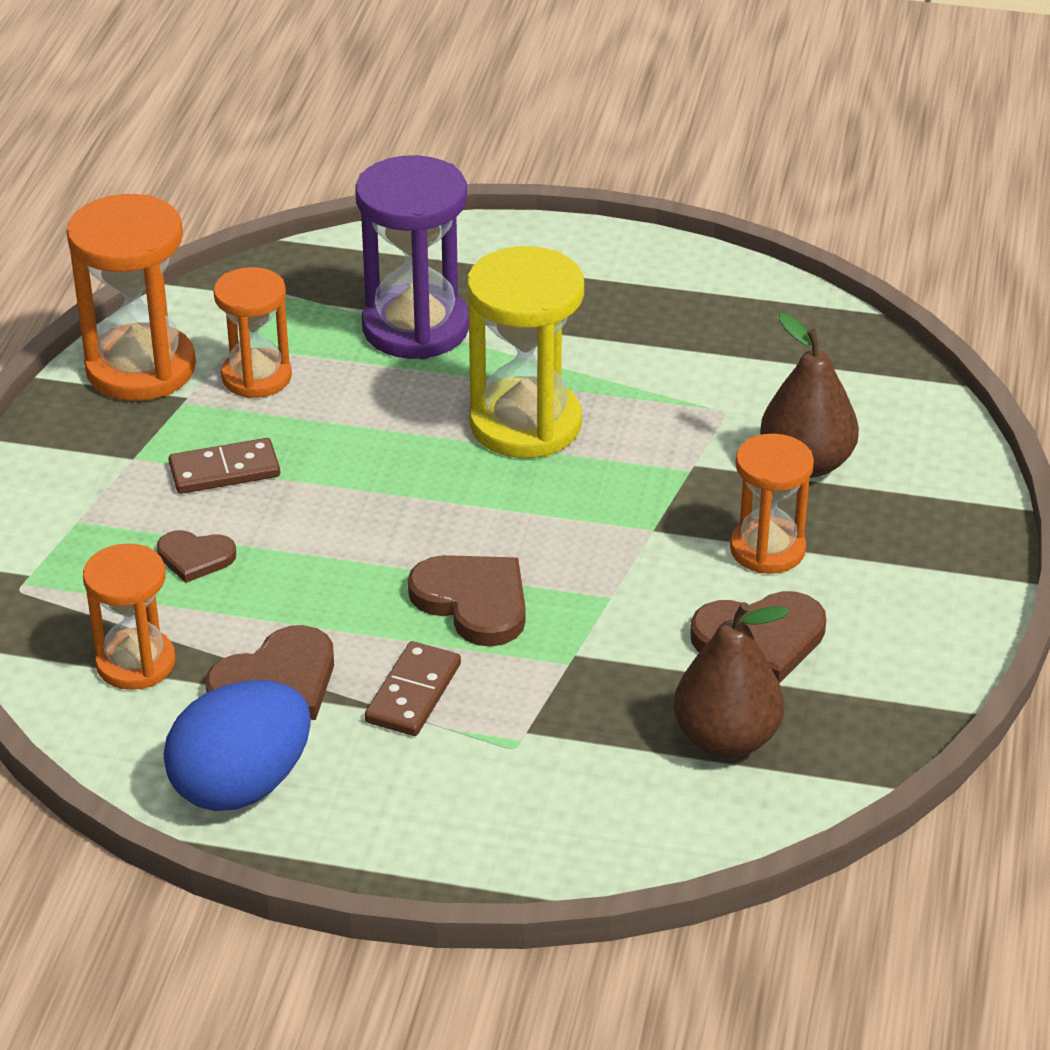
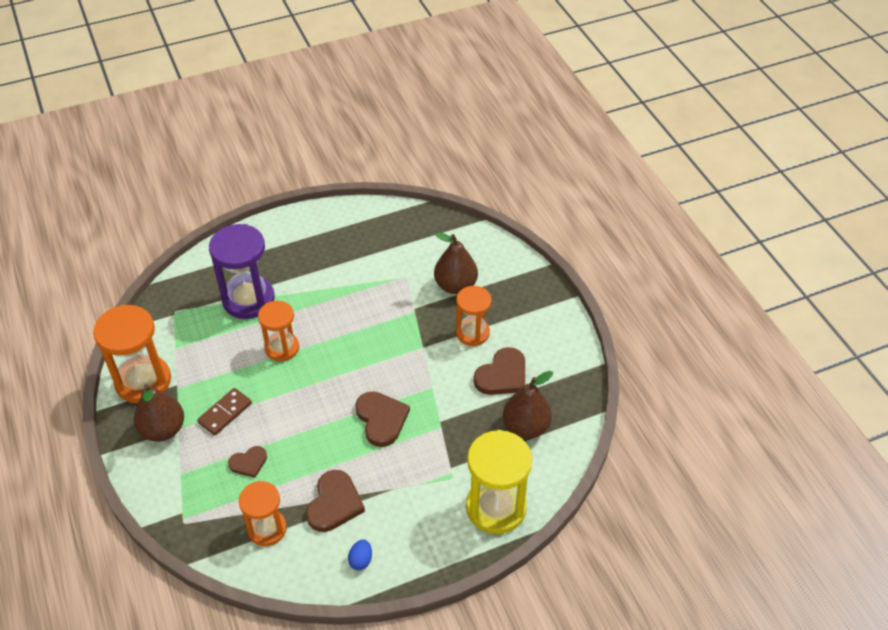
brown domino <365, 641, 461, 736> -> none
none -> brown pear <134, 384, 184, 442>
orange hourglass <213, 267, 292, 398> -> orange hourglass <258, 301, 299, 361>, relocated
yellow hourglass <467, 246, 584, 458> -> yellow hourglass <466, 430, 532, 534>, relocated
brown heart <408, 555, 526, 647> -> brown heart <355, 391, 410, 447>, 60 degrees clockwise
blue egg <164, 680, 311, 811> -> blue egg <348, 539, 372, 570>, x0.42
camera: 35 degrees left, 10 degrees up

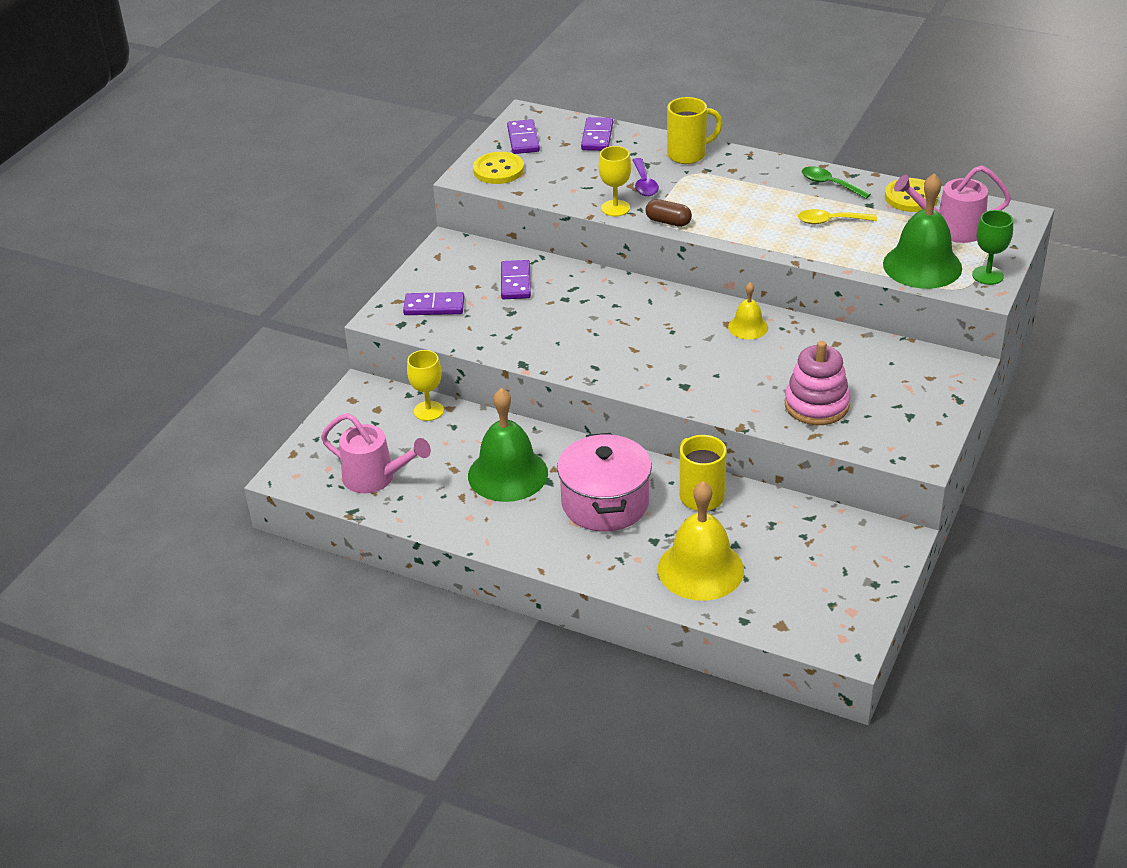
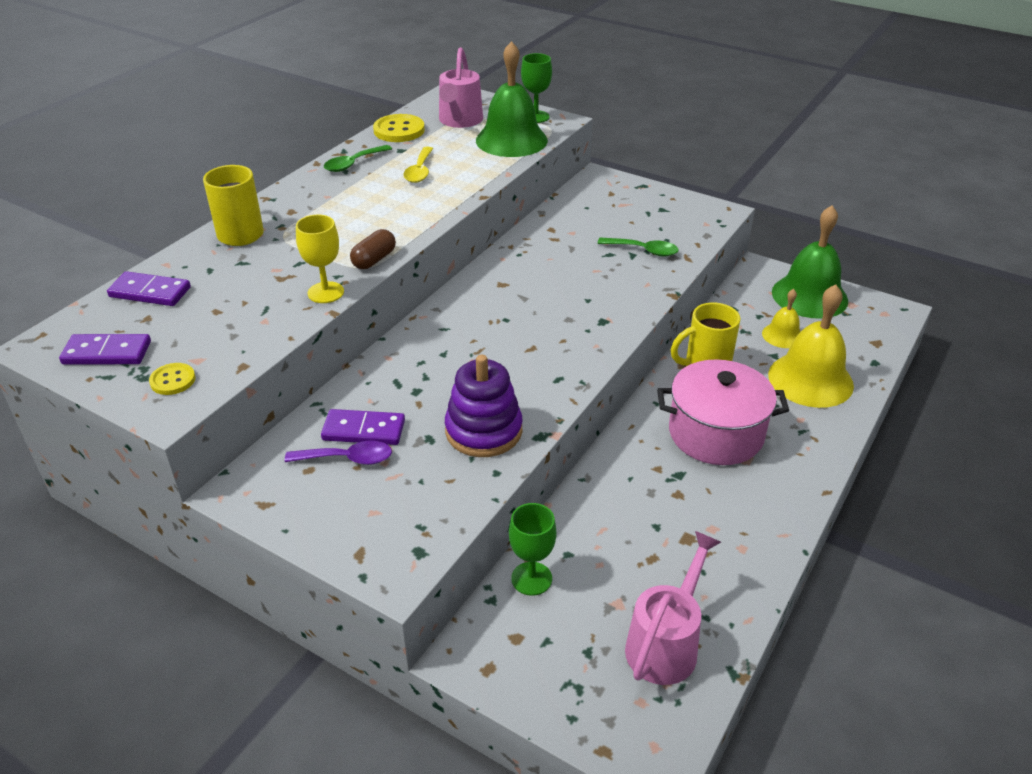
purple domino <403, 292, 464, 315> -> none
none -> purple stacking toy <445, 355, 523, 457>
green bell <468, 388, 548, 502> -> green bell <772, 205, 848, 319>, relocated
purple spoon <633, 158, 659, 196> -> purple spoon <285, 441, 392, 465>, relocated
yellow bell <728, 282, 768, 340> -> yellow bell <762, 289, 801, 348>, relocated
pink stacking toy <785, 341, 850, 425> -> green spoon <597, 237, 679, 256>
yellow goblet <407, 350, 444, 421> -> green goblet <509, 503, 557, 596>
yellow button <473, 152, 524, 184> -> yellow button <149, 363, 196, 395>, x0.59
camera: 85 degrees left, 0 degrees up

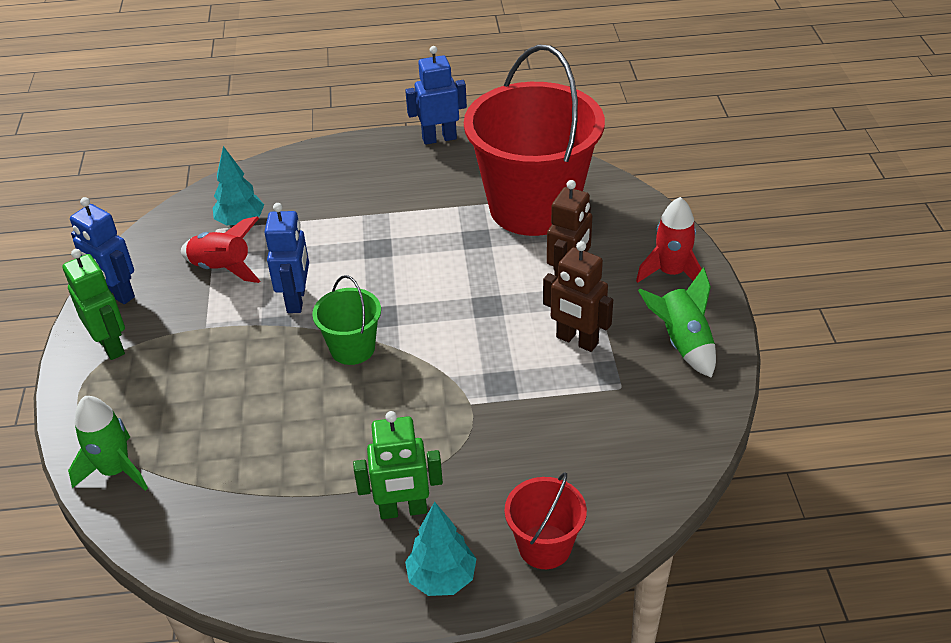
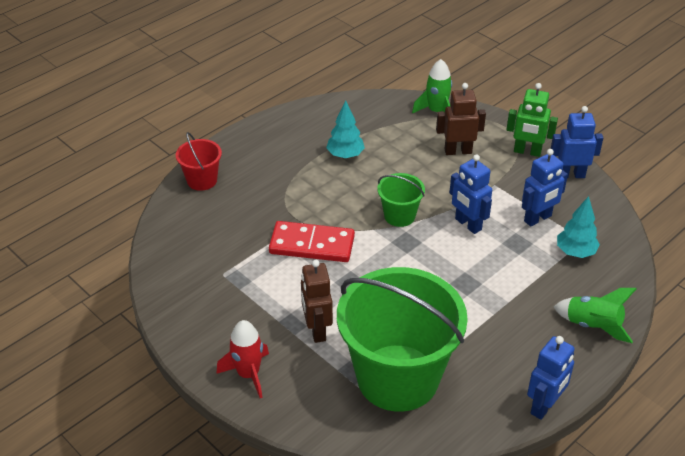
green robot <353, 411, 443, 519> -> none
none -> red domino <269, 221, 355, 262>
turquoise tree <405, 502, 476, 596> -> turquoise tree <326, 100, 365, 158>, relocated
brown robot <543, 241, 613, 352> -> brown robot <436, 83, 486, 155>, relocated
green rocket <638, 267, 716, 378> -> green rocket <554, 288, 637, 343>, relocated
red rocket <181, 216, 260, 283> -> blue robot <522, 149, 568, 227>
red bucket <464, 44, 605, 236> -> green bucket <337, 267, 468, 412>
camera: 140 degrees right, 0 degrees up

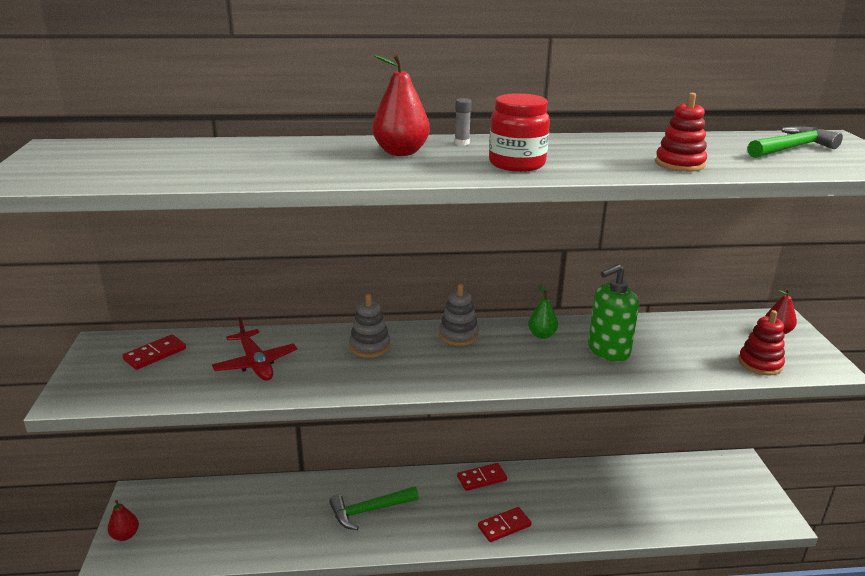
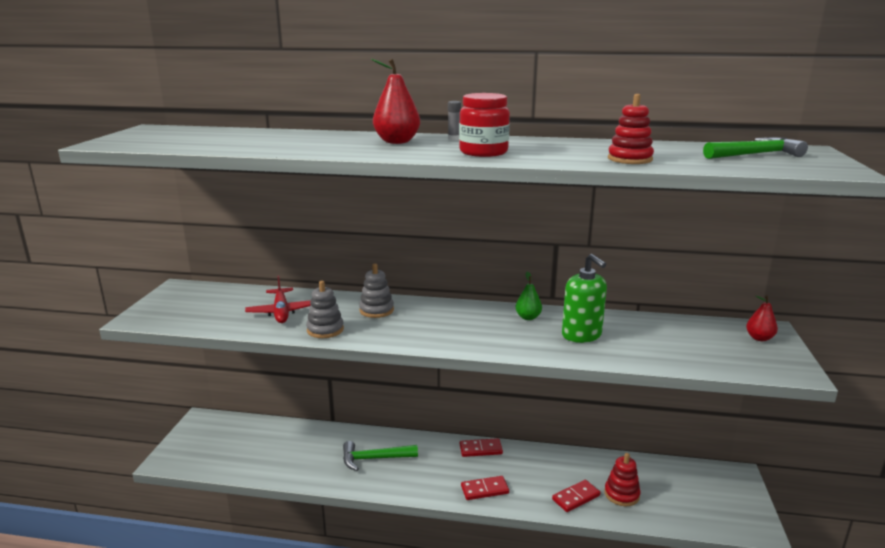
red pear <107, 500, 139, 541> -> none
red domino <122, 334, 186, 370> -> red domino <552, 480, 600, 512>, relocated
grey stacking toy <439, 284, 479, 346> -> grey stacking toy <306, 281, 344, 338>, relocated
red stacking toy <738, 310, 785, 375> -> red stacking toy <604, 453, 640, 506>, relocated
green soap dispenser <588, 264, 639, 362> -> green soap dispenser <562, 254, 607, 343>, 105 degrees counterclockwise
camera: 15 degrees right, 5 degrees down

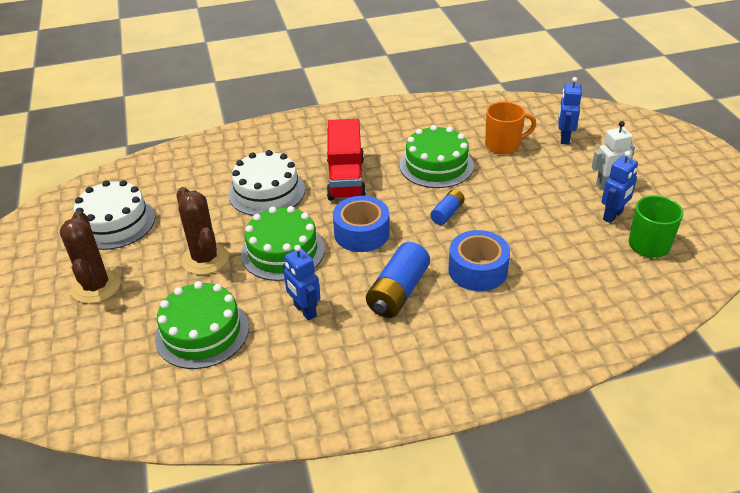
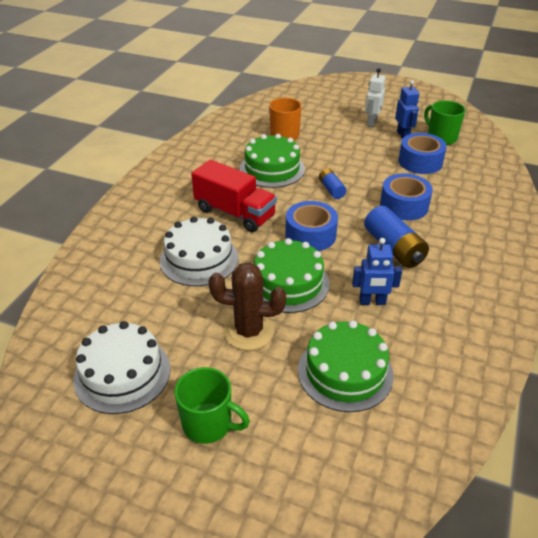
blue robot <559, 77, 582, 144> -> none
none -> blue tape <398, 133, 447, 174>
brown cactus <60, 211, 121, 304> -> green mug <174, 367, 250, 444>
camera: 55 degrees left, 0 degrees up

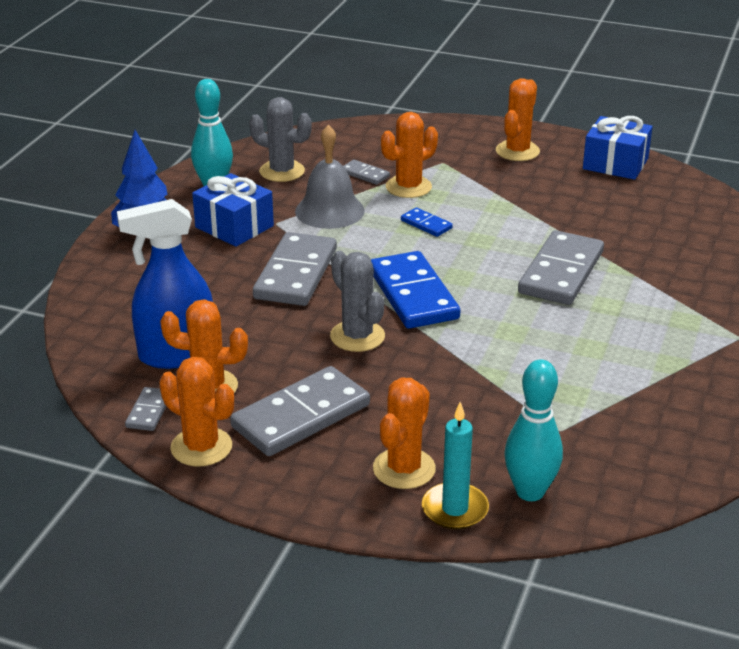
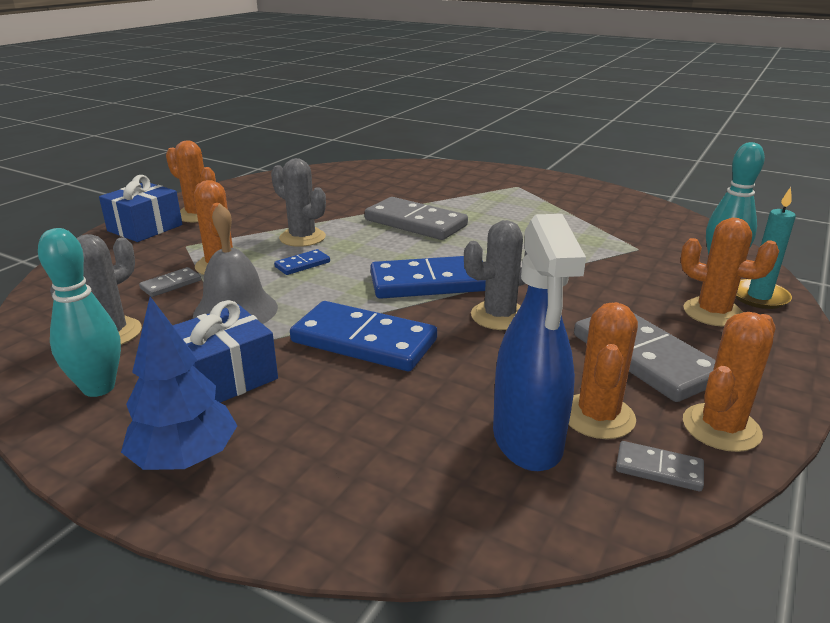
none -> grey cactus <271, 158, 326, 247>
blue gift <583, 116, 653, 180> -> blue gift <99, 175, 182, 242>, relocated
grey domino <253, 232, 337, 306> -> blue domino <290, 301, 437, 371>
camera: 80 degrees left, 5 degrees down

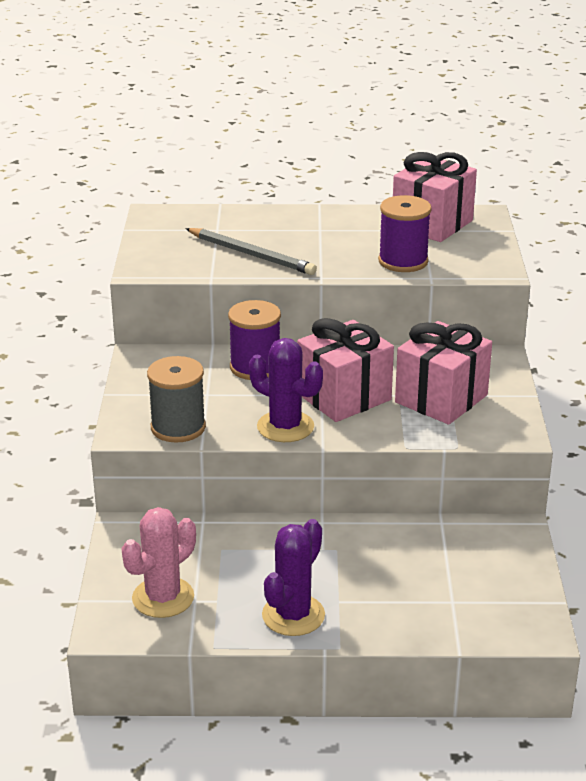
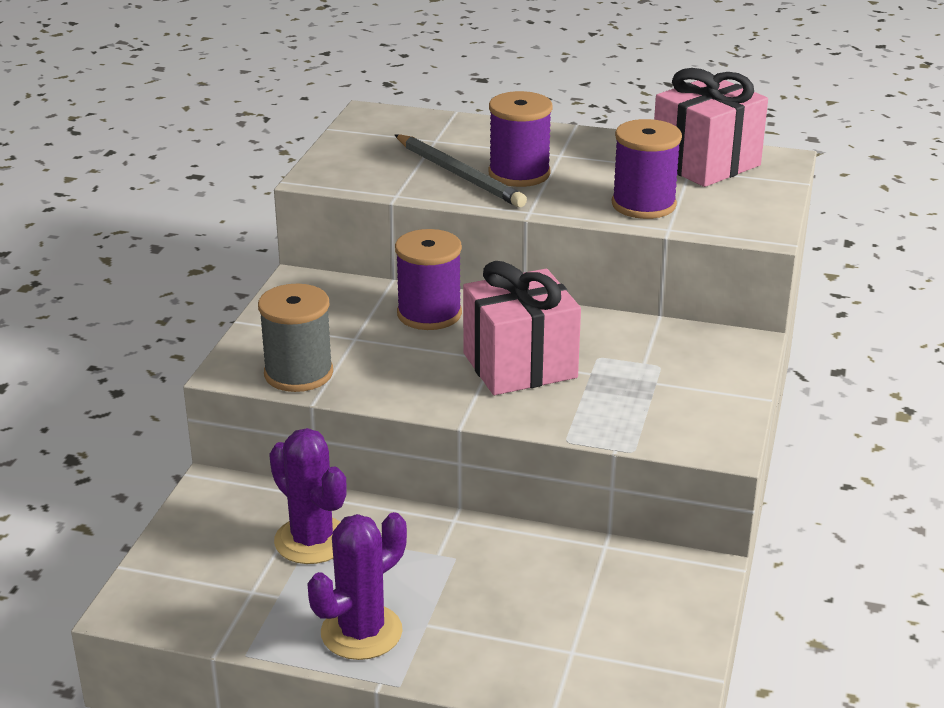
pink cactus <121, 507, 196, 618> -> none
pink gift <395, 321, 492, 425> -> none
none -> purple spool <488, 91, 553, 187>
purple cactus <249, 338, 323, 442> -> purple cactus <269, 428, 347, 564>, relocated
camera: 15 degrees right, 0 degrees up

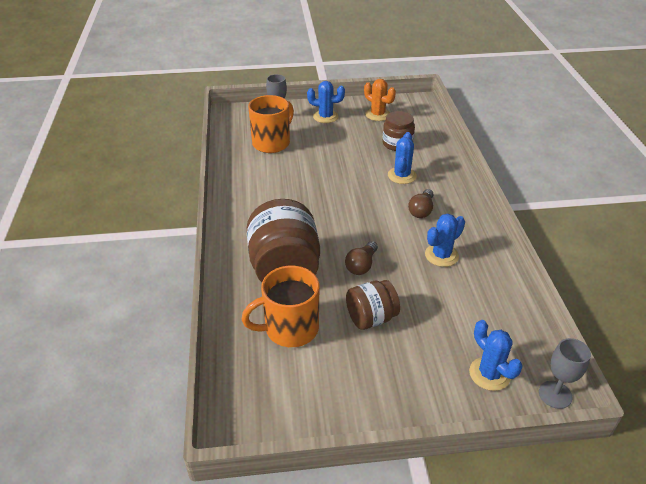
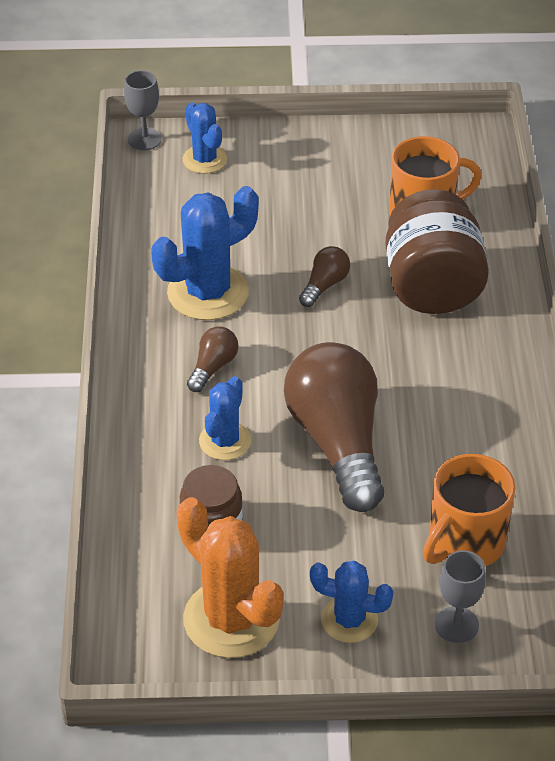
brown jar <346, 280, 400, 330> -> none
none -> brown light bulb <284, 342, 384, 512>
orange cactus <364, 79, 396, 121> -> orange cactus <176, 497, 284, 658>, x1.69
blue cactus <425, 214, 465, 267> -> blue cactus <151, 186, 259, 320>, x1.69
camera: 175 degrees left, 5 degrees up

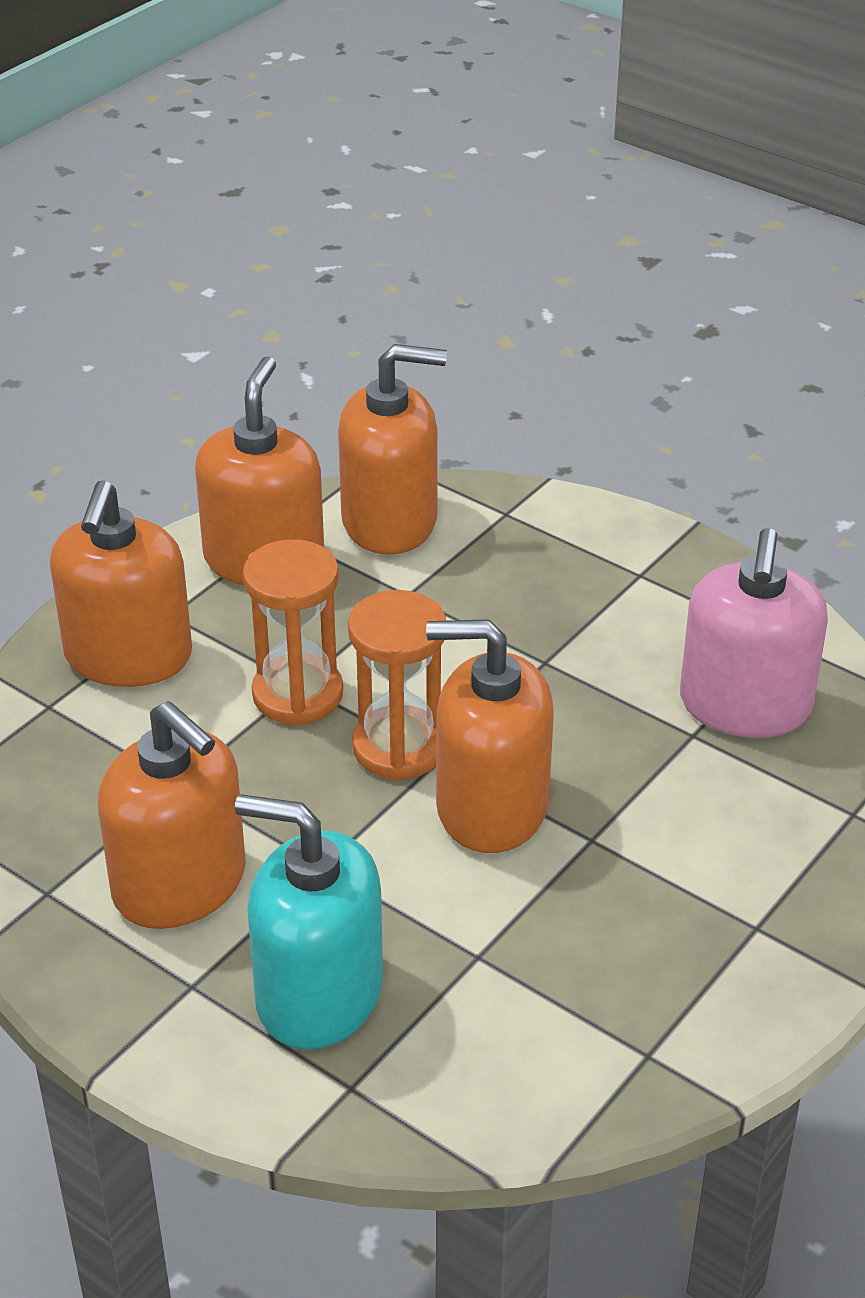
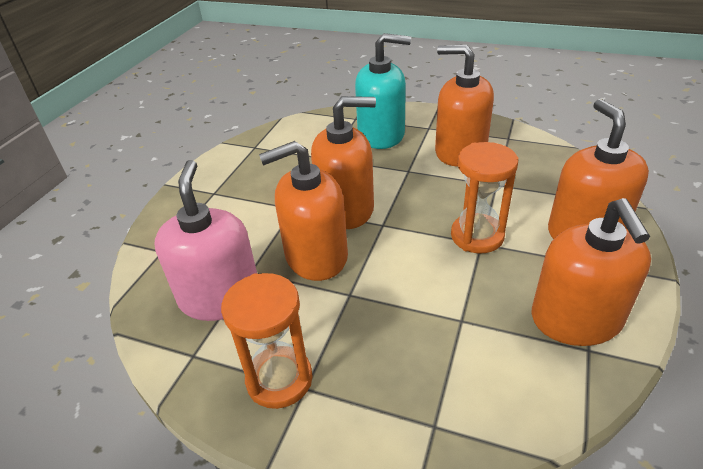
orange soap dispenser <338, 344, 447, 555> -> orange soap dispenser <259, 141, 348, 281>, relocated
orange hourglass <348, 590, 446, 781> -> orange hourglass <221, 273, 313, 409>, relocated
camera: 165 degrees right, 0 degrees up

